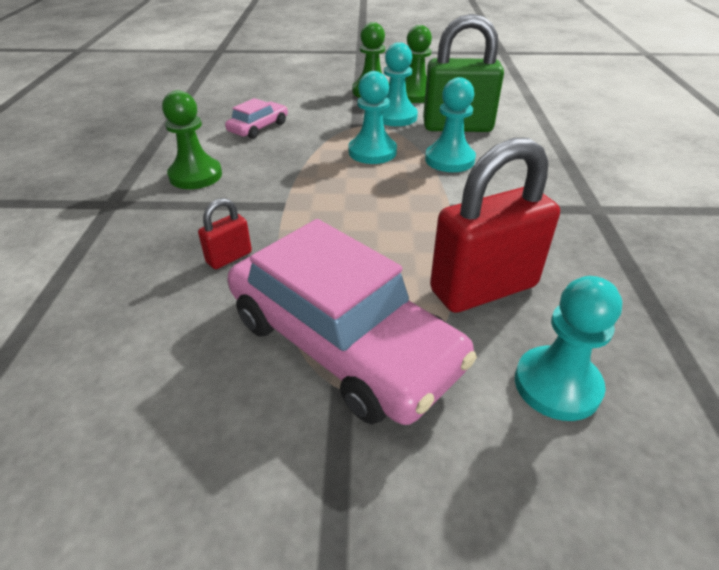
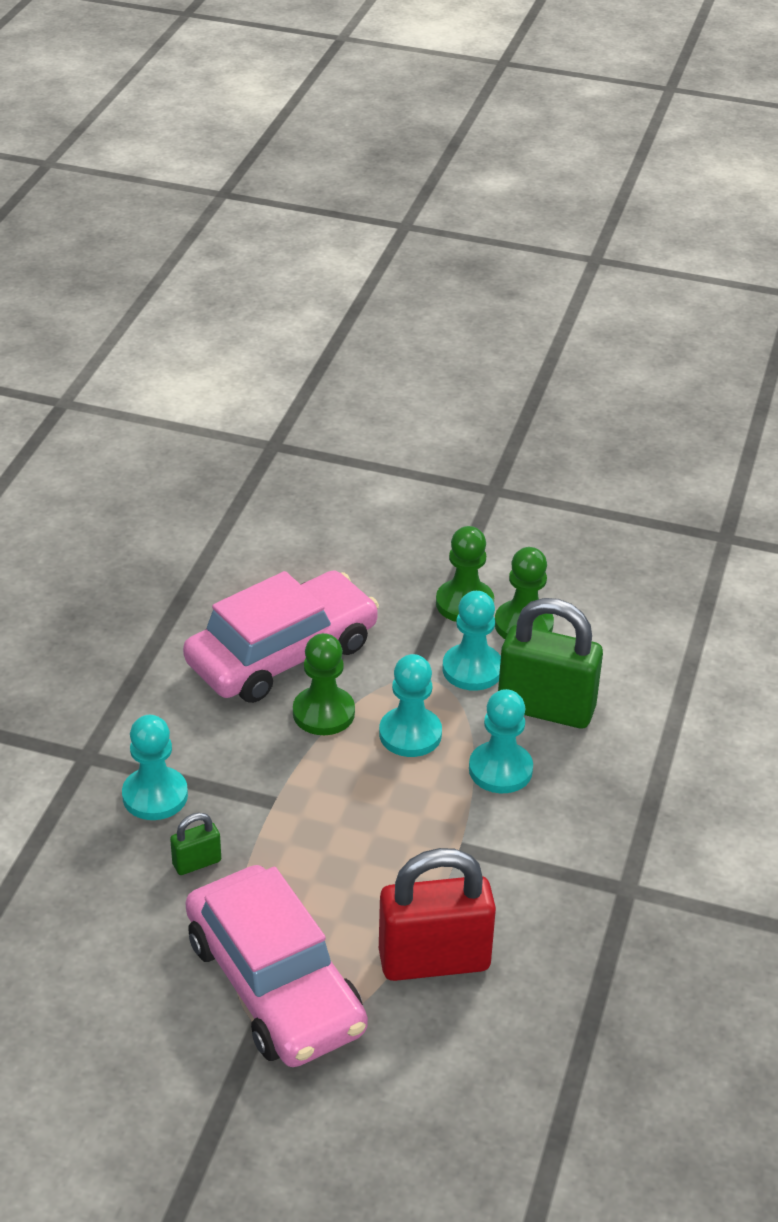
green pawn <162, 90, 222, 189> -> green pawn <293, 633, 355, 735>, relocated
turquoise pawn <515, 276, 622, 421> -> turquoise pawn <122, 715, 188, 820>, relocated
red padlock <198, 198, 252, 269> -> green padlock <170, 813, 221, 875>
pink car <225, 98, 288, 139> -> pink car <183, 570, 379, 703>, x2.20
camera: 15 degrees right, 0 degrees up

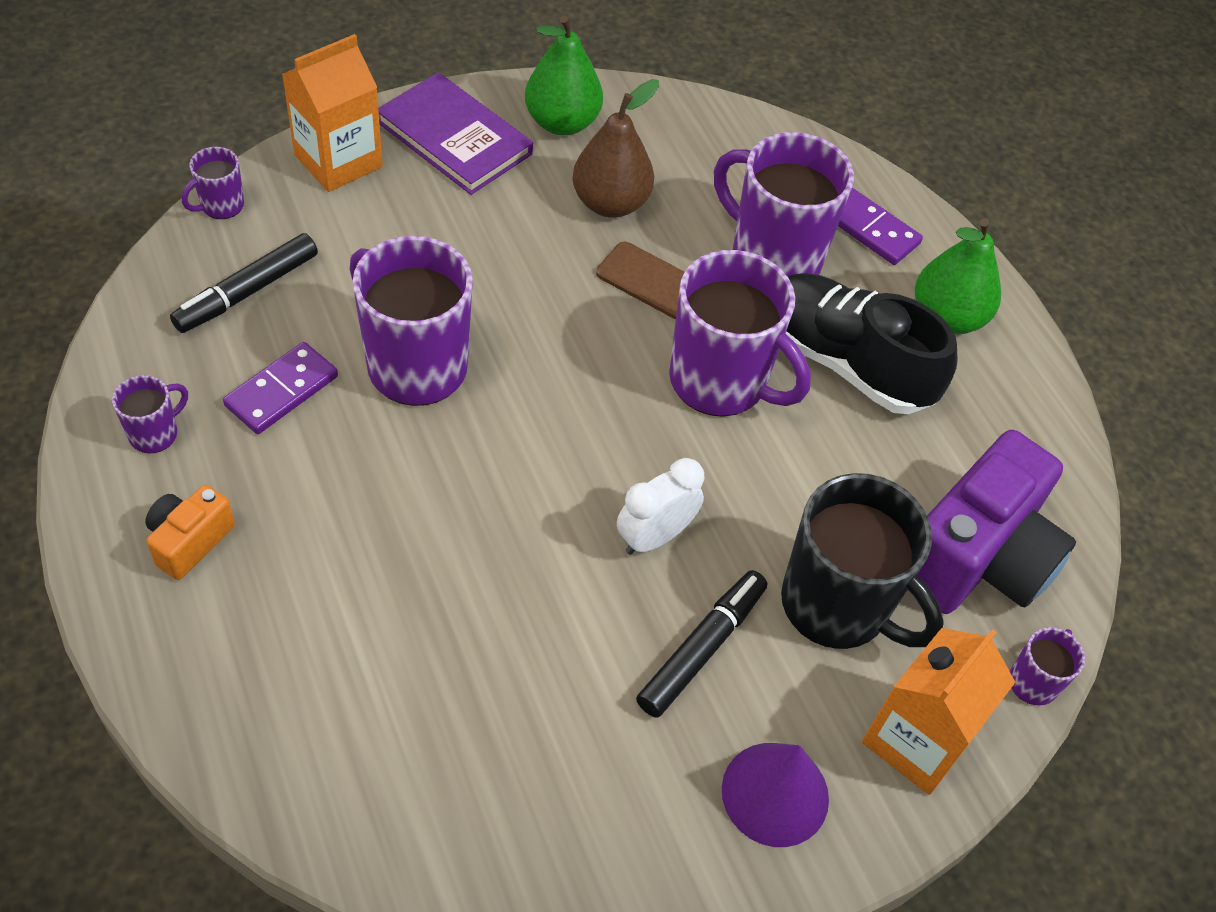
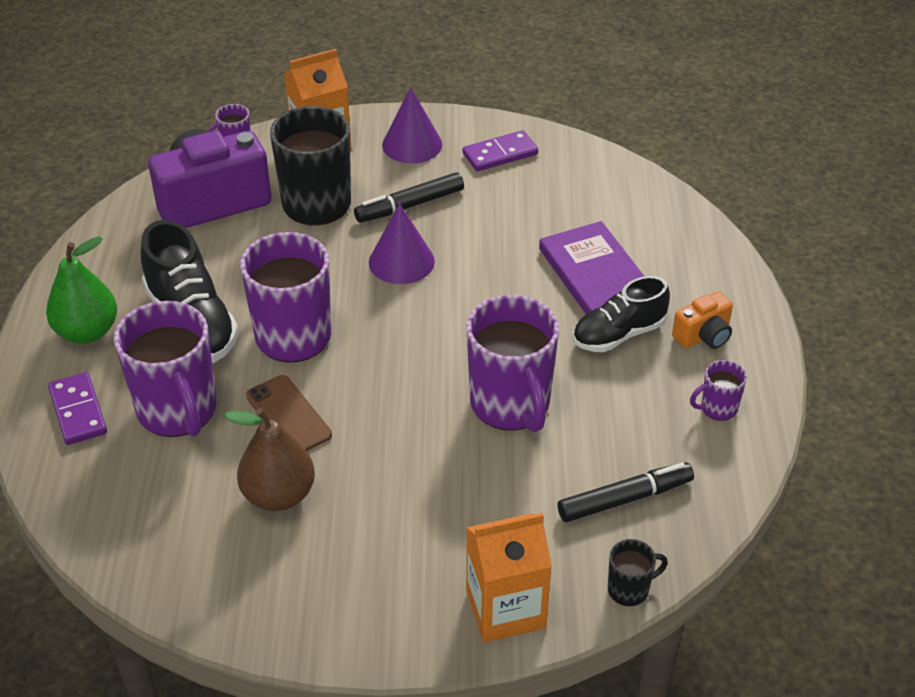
green pear <525, 15, 603, 135> -> none
none -> black shoe <573, 276, 670, 352>
purple domino <223, 342, 338, 434> -> purple domino <463, 130, 538, 171>, relocated
purple book <378, 72, 533, 195> -> purple book <539, 221, 644, 314>, relocated
white clock <617, 458, 704, 555> -> purple cone <369, 203, 435, 284>
purple mug <182, 147, 244, 219> -> black mug <608, 539, 668, 606>
camera: 150 degrees left, 10 degrees down

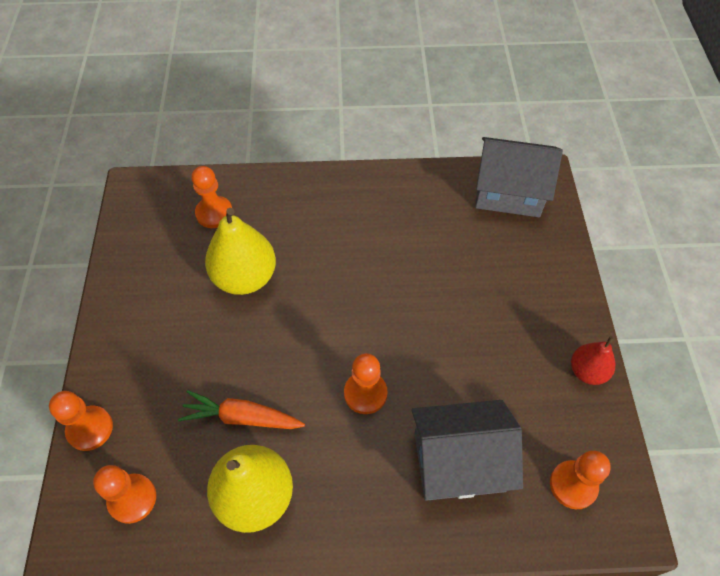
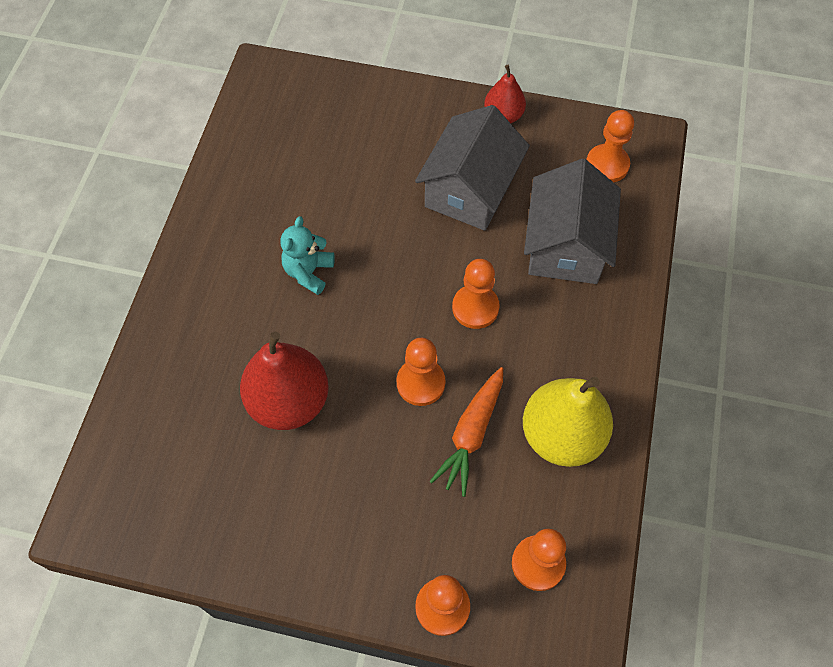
none -> turquoise teddy bear <280, 216, 335, 295>
orange pawn <192, 166, 232, 228> -> orange pawn <397, 338, 445, 406>, relocated
grey house <475, 137, 563, 217> -> grey house <415, 105, 530, 231>, relocated
yellow pear <205, 208, 276, 295> -> red pear <240, 331, 329, 430>
camera: 75 degrees left, 5 degrees up

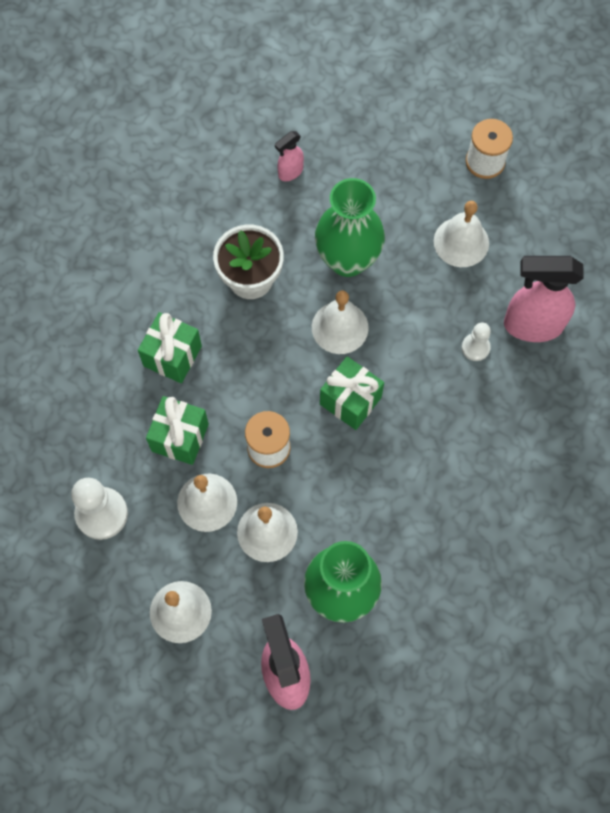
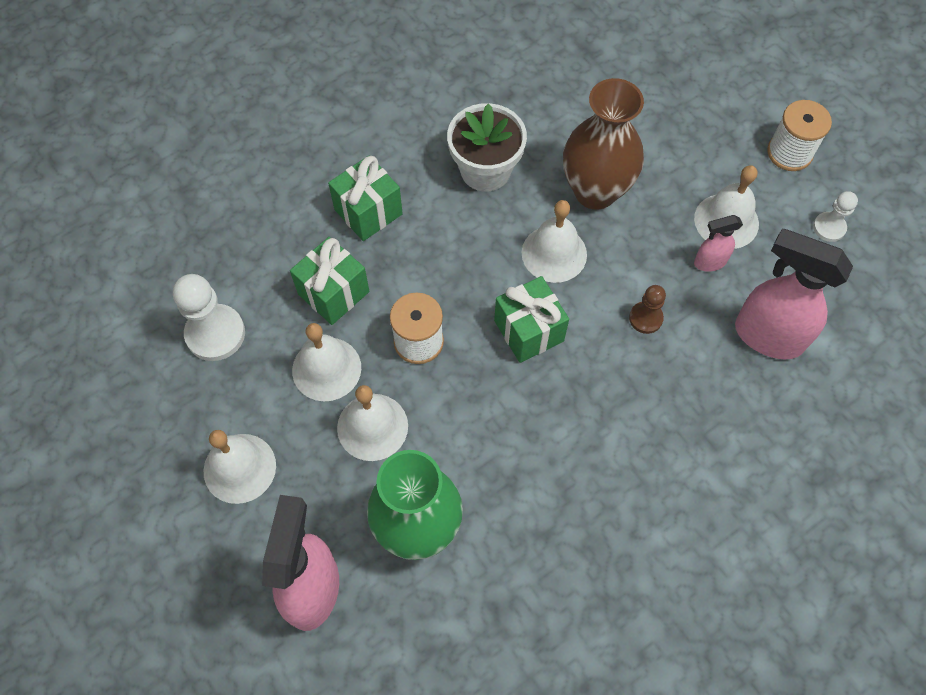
none -> brown pawn <629, 285, 666, 334>
pink spray bottle <275, 131, 304, 181> -> pink spray bottle <694, 215, 743, 272>, relocated
white pawn <462, 323, 491, 361> -> white pawn <813, 191, 858, 242>, relocated
green vase <315, 178, 385, 277> -> brown vase <563, 78, 644, 210>
camera: 25 degrees right, 5 degrees down

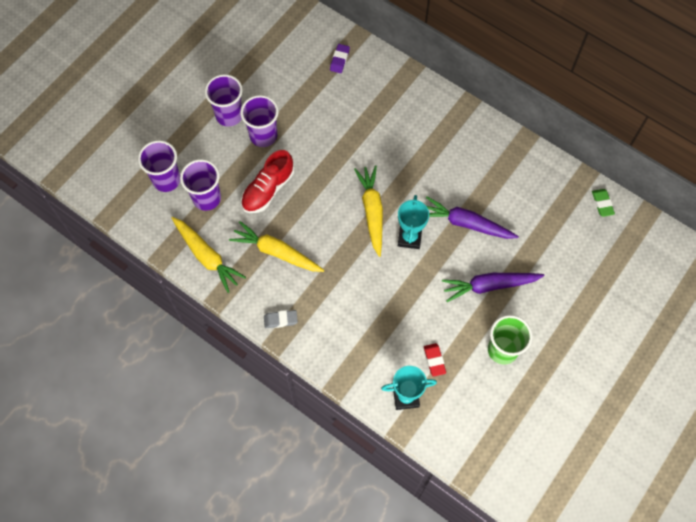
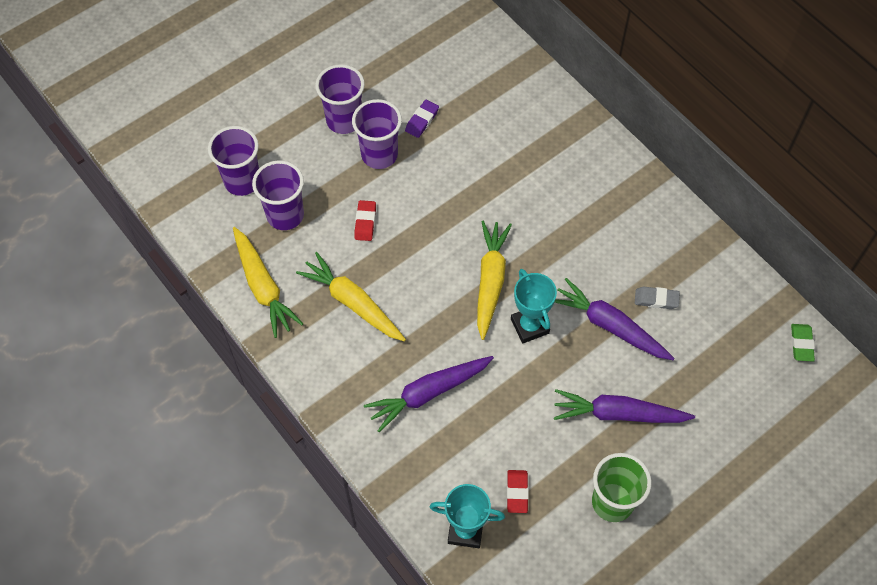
none -> purple carrot <364, 356, 494, 432>
grey eraser <264, 310, 298, 328> -> grey eraser <635, 287, 680, 309>, relocated
purple eraser <330, 44, 350, 73> -> purple eraser <405, 100, 439, 138>, relocated
red shoe <241, 150, 294, 213> -> red eraser <354, 200, 376, 241>
turquoise trophy <398, 195, 429, 249> -> turquoise trophy <511, 269, 557, 343>, 45 degrees counterclockwise
camera: 15 degrees right, 5 degrees down

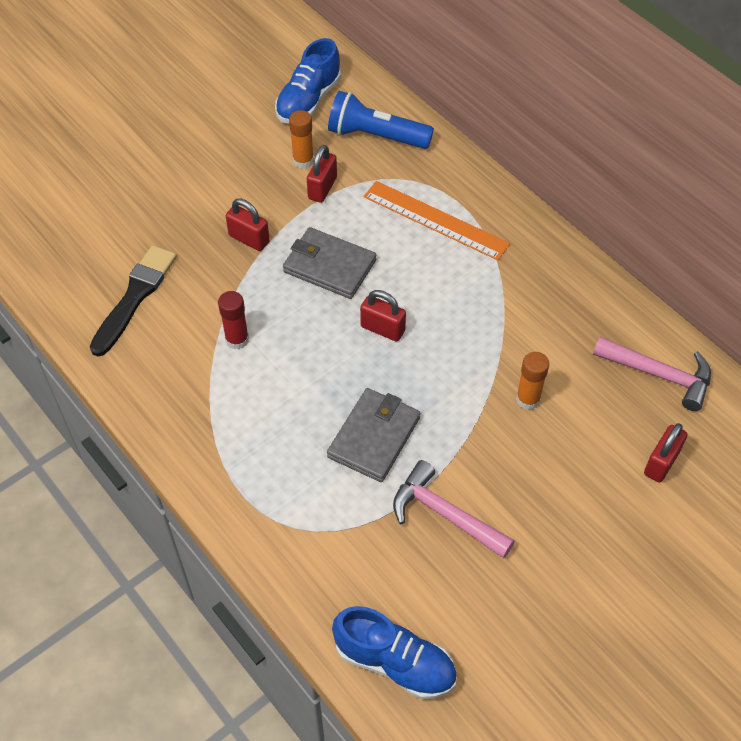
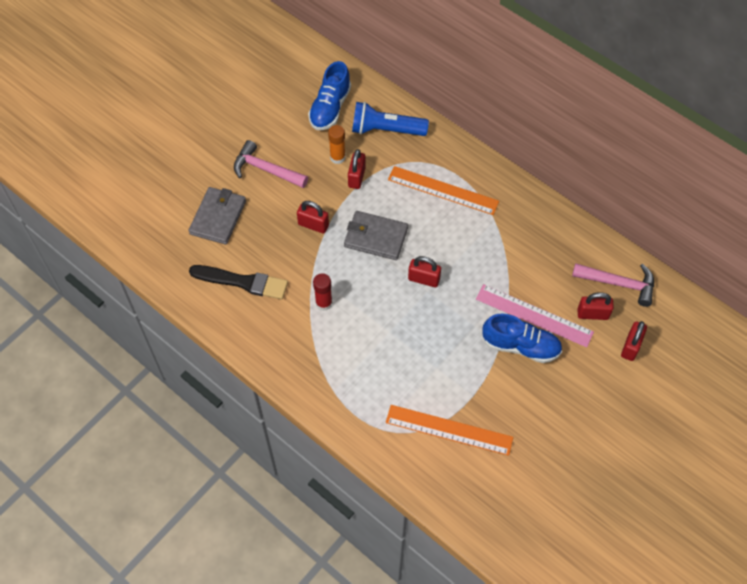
none -> orange ruler <386, 405, 513, 456>
none -> red padlock <578, 292, 614, 320>
grey wallet <327, 388, 420, 482> -> grey wallet <189, 187, 246, 245>, relocated
blue shoe <332, 606, 457, 699> -> blue shoe <483, 313, 562, 363>, relocated
pink hammer <393, 460, 515, 558> -> pink hammer <234, 140, 308, 188>, relocated
orange glue stick <516, 352, 549, 410> -> pink ruler <476, 284, 594, 347>
black brush <90, 245, 177, 357> -> black brush <189, 265, 288, 300>, 90 degrees clockwise
camera: 10 degrees left, 5 degrees up

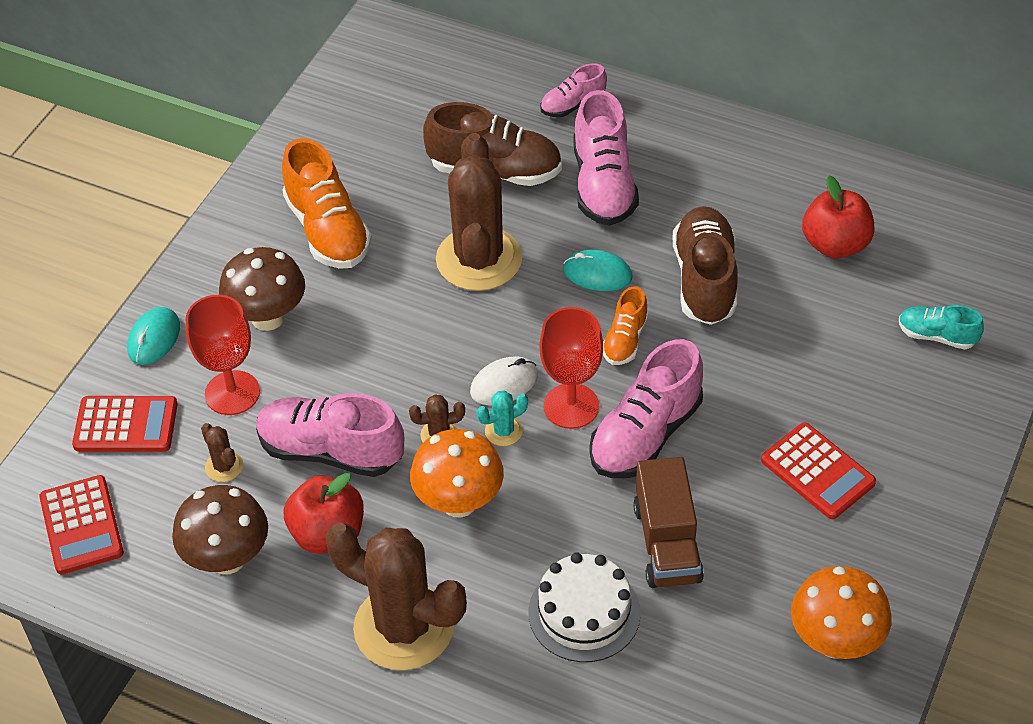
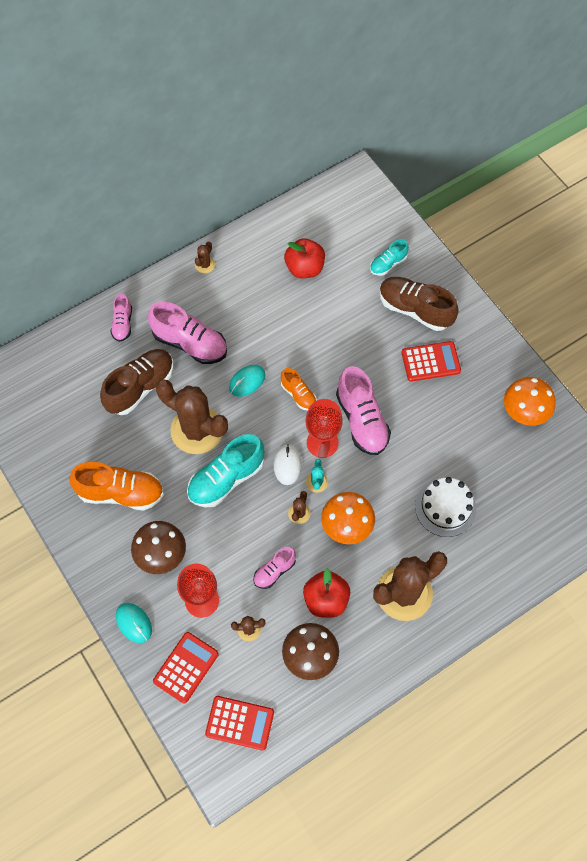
brown truck <633, 457, 704, 588> -> none
none -> turquoise shoe <187, 434, 264, 507>
none -> brown cactus <195, 242, 215, 273>
brown shoe <673, 206, 738, 325> -> brown shoe <379, 277, 459, 331>, relocated
pink shoe <256, 393, 404, 477> -> pink shoe <253, 547, 296, 589>, x0.55
camera: 60 degrees left, 15 degrees up

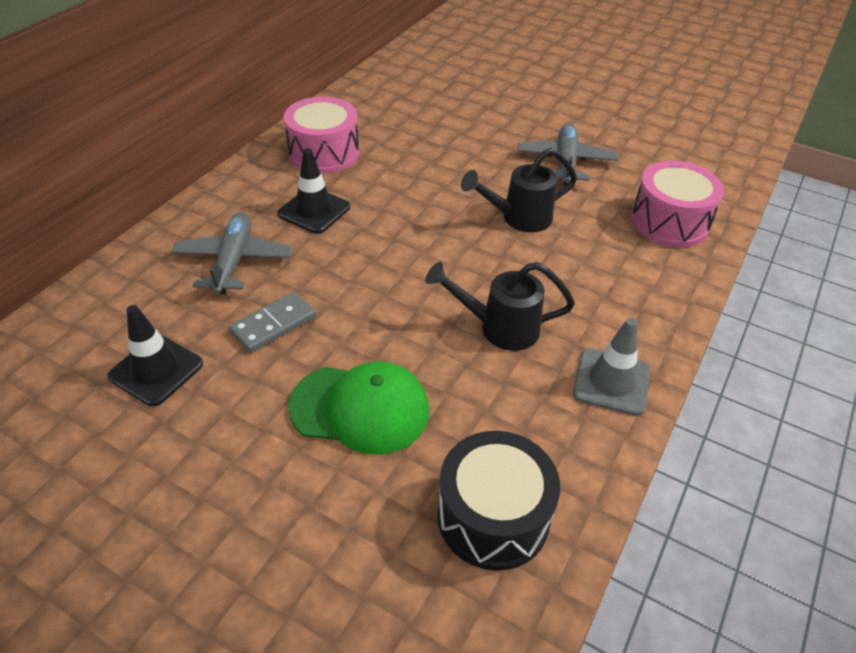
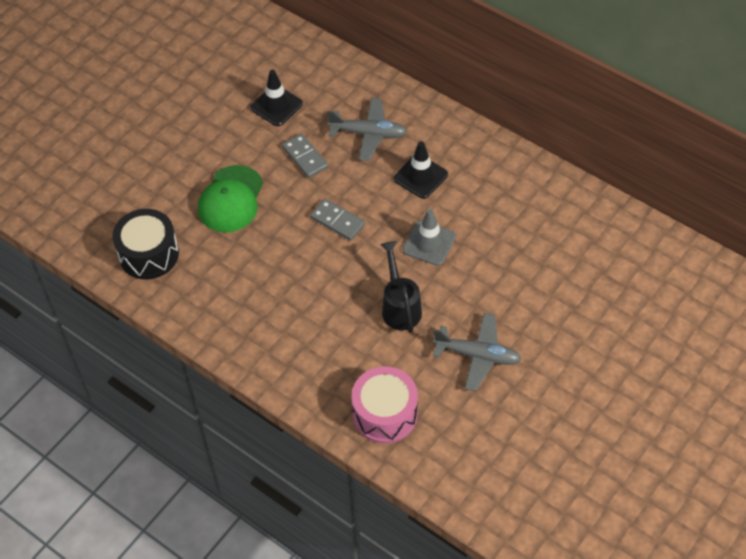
pink drum <284, 97, 359, 174> -> none
black watering can <425, 262, 575, 351> -> none
none -> grey domino <310, 199, 365, 241>
grey traffic cone <573, 318, 650, 416> -> grey traffic cone <403, 209, 456, 266>, relocated
camera: 100 degrees right, 10 degrees up

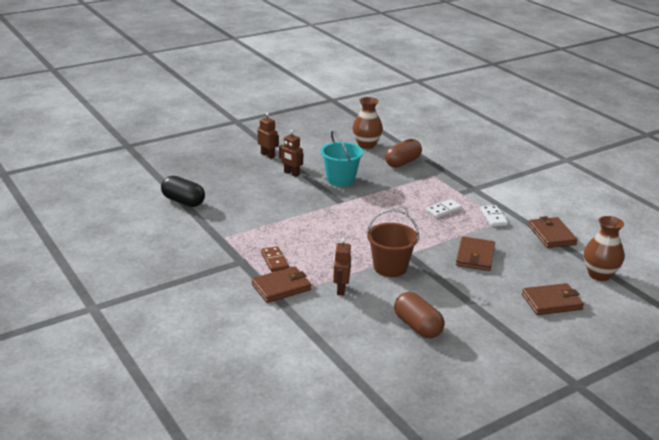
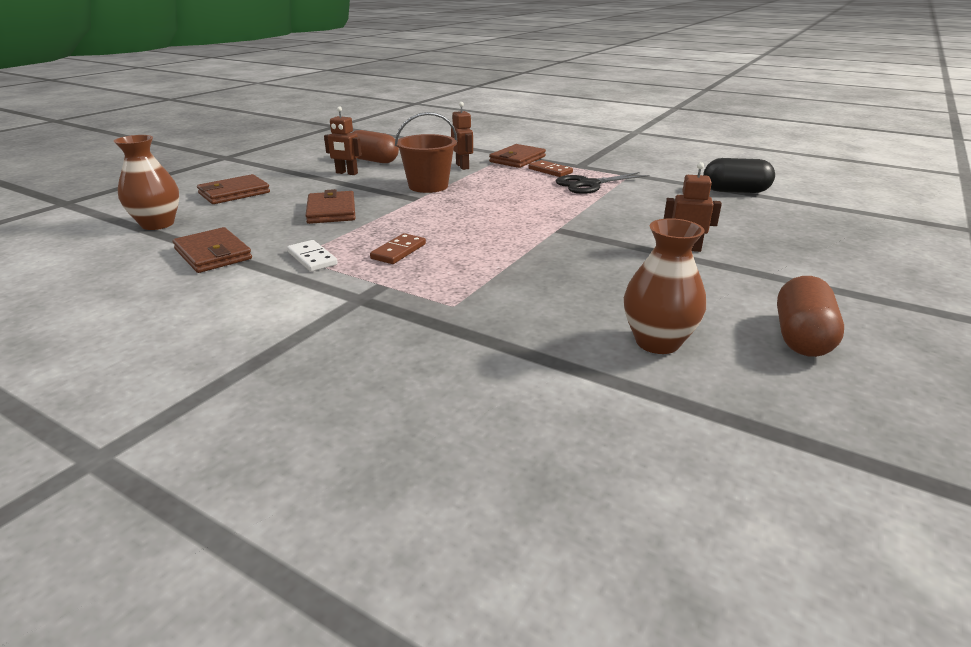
turquoise bucket <320, 131, 363, 186> -> none
none -> black scissors <556, 172, 649, 194>
brown robot <258, 112, 279, 159> -> brown robot <324, 106, 362, 175>, relocated
brown capsule <385, 139, 422, 168> -> brown capsule <777, 276, 844, 357>, relocated
white domino <426, 199, 462, 218> -> brown domino <370, 233, 426, 264>
camera: 155 degrees right, 0 degrees up

